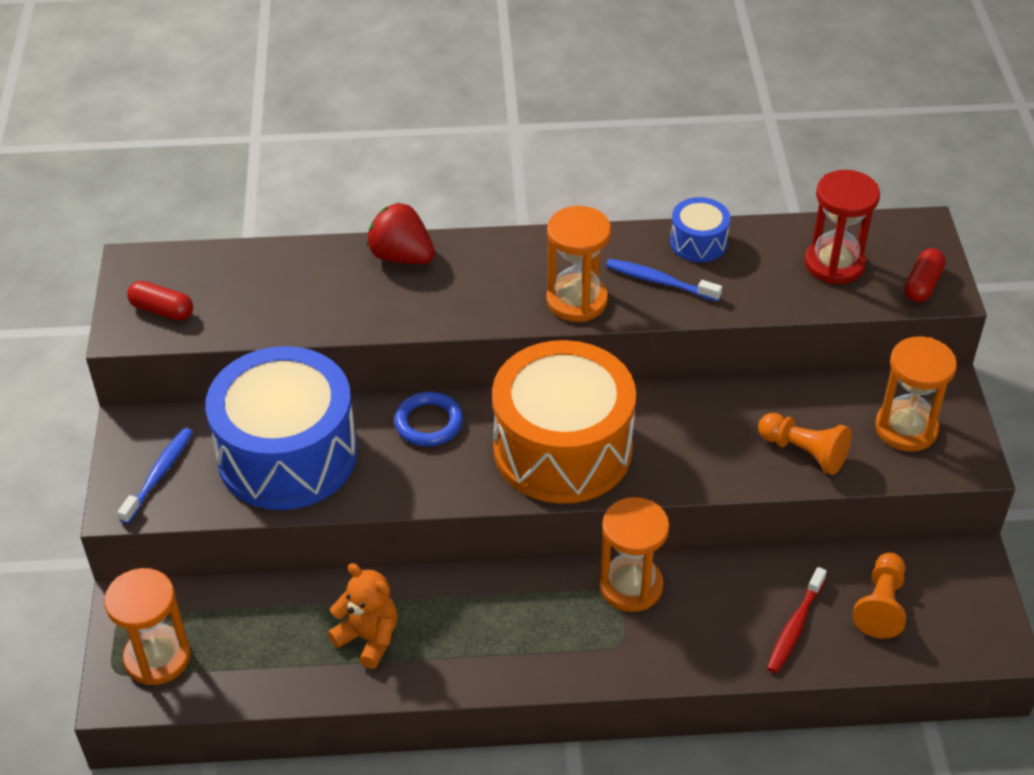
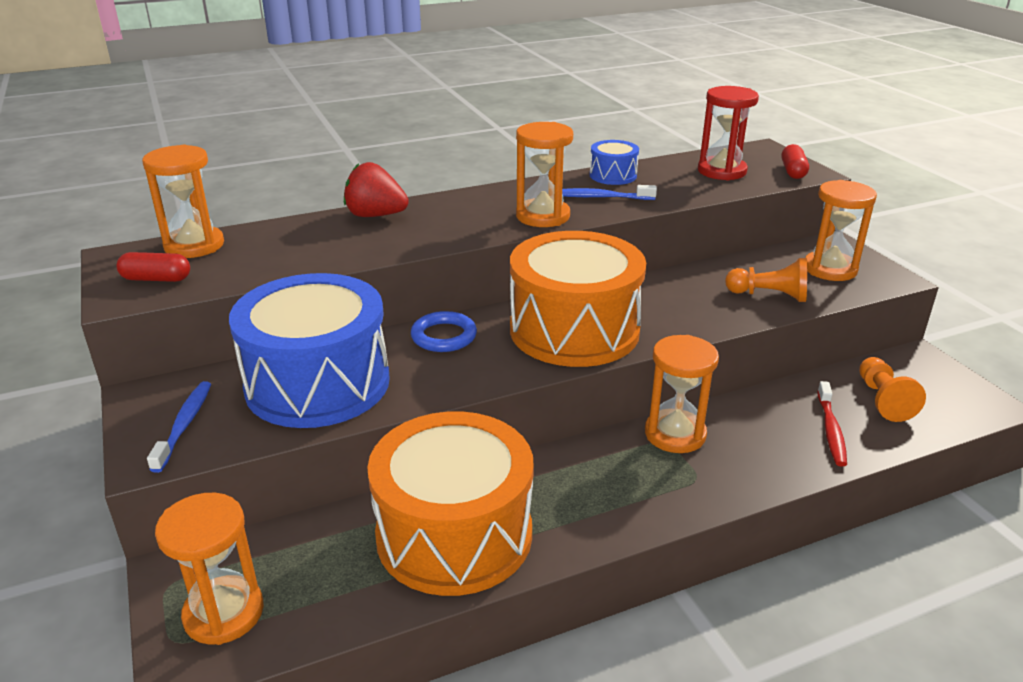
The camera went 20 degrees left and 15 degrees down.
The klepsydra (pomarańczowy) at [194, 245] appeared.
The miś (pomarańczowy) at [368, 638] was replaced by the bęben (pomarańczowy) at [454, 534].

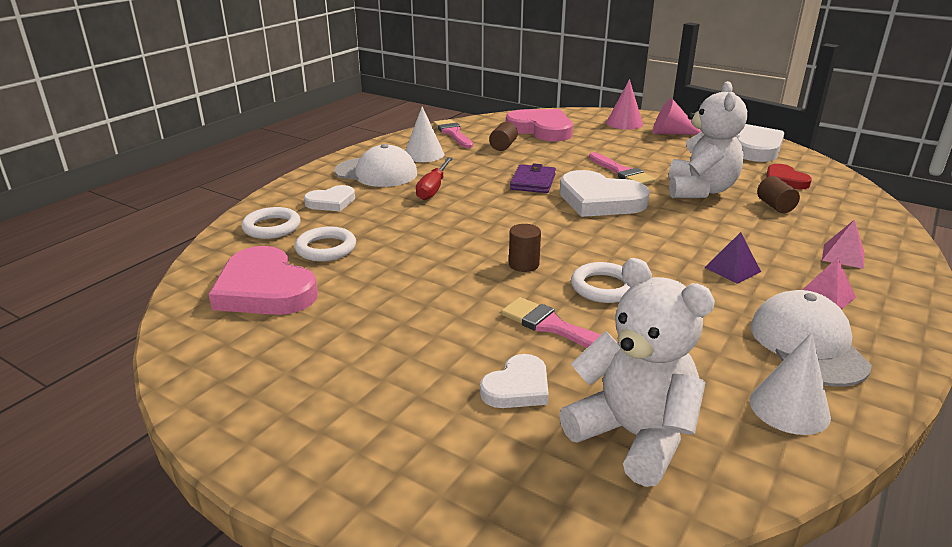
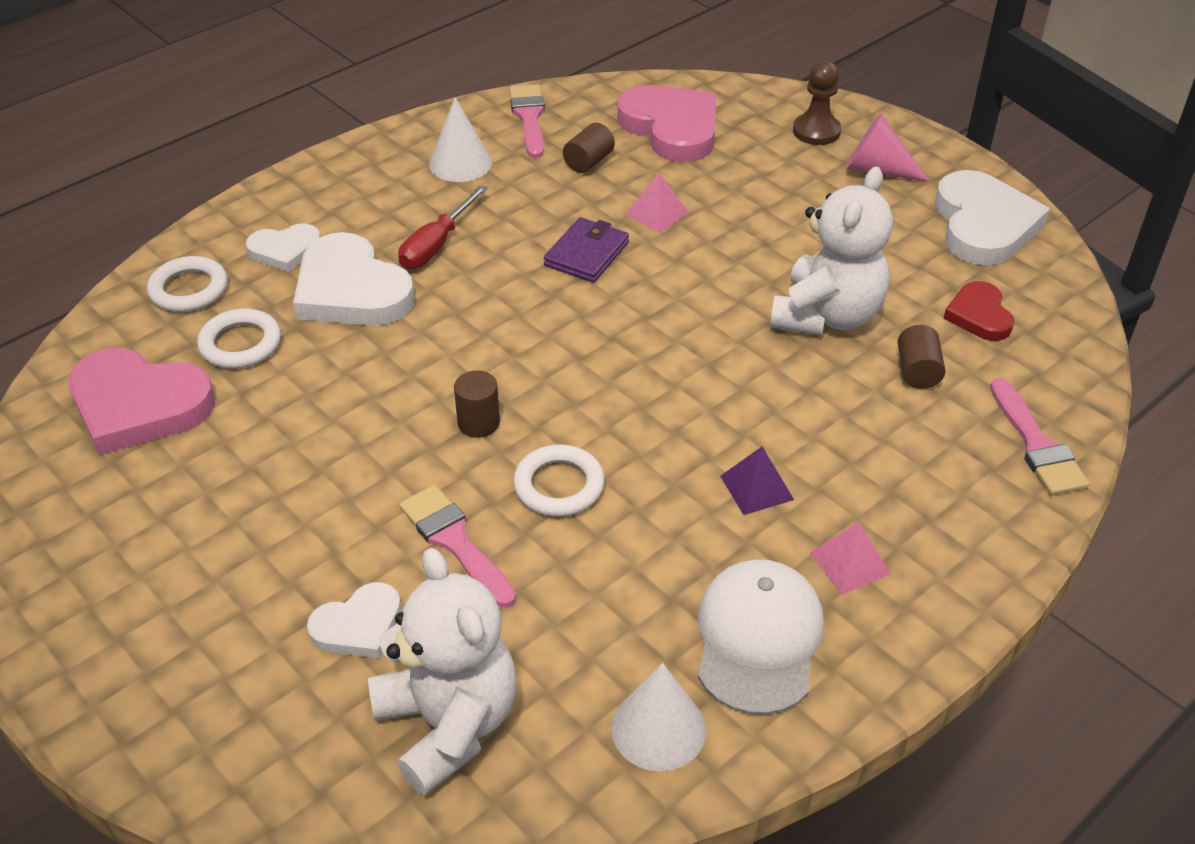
The camera went 15 degrees right and 15 degrees up.
The czapka (biały) at [376, 173] disappeared.
The serce (biały) moved from [600, 200] to [351, 290].
The pędzel (różowy) moved from [621, 172] to [1036, 444].
The piramida (różowy) moved from [843, 256] to [657, 213].
The stożek (różowy) at [624, 123] was replaced by the pionek (brązowy) at [816, 131].
The serce (różowy) at [265, 289] turned 45 degrees counterclockwise.

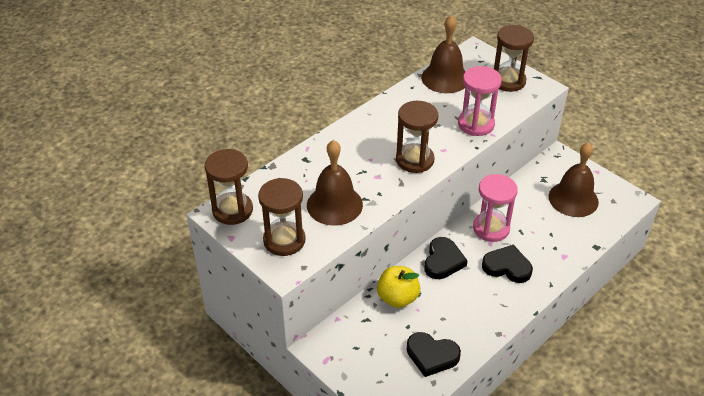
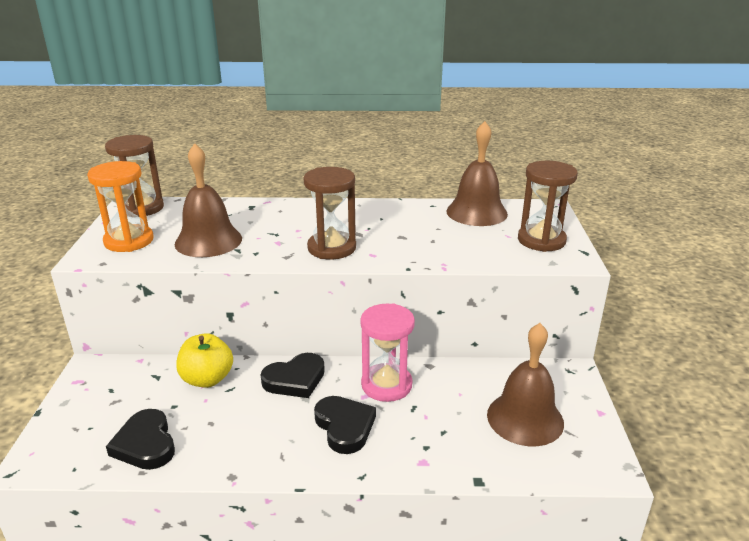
The camera went 45 degrees right and 15 degrees down.
The klepsydra (różowy) at [476, 124] disappeared.
The klepsydra (brązowy) at [284, 240] became the klepsydra (pomarańczowy) at [129, 241].

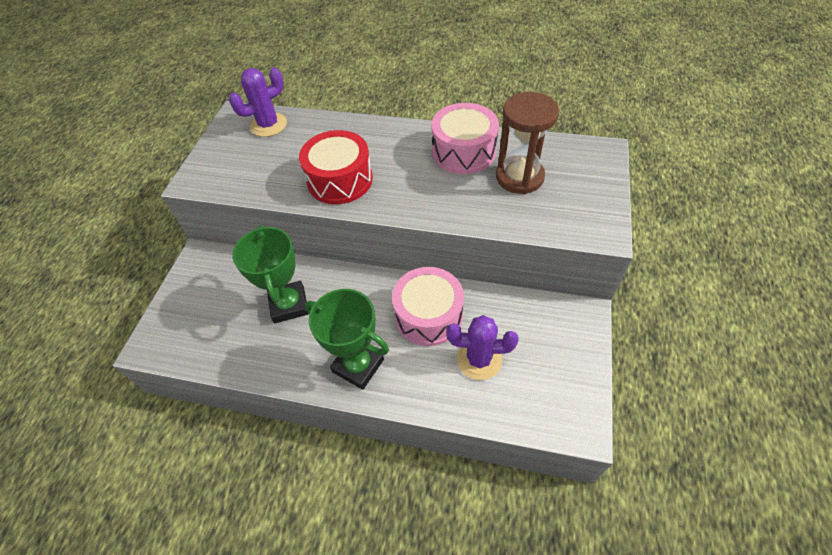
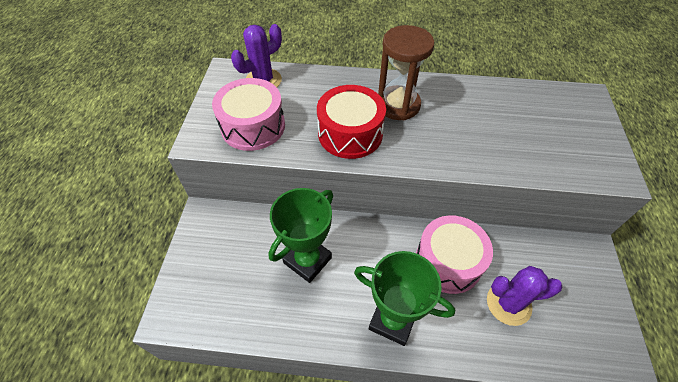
The camera went 10 degrees left and 0 degrees up.
The bęben (różowy) moved from [463, 151] to [253, 126].
The klepsydra (brązowy) moved from [519, 177] to [398, 105].
The puchar (zielony) at [289, 305] turned 60 degrees clockwise.

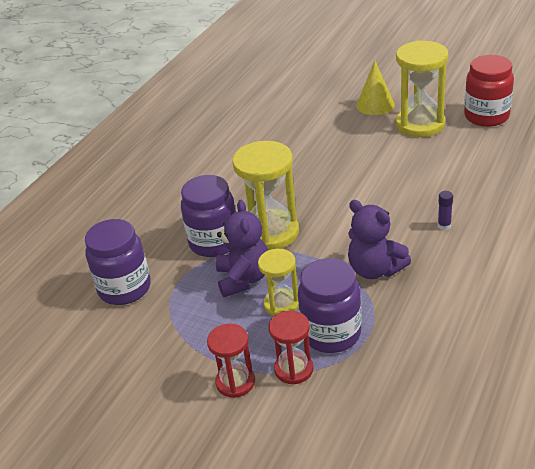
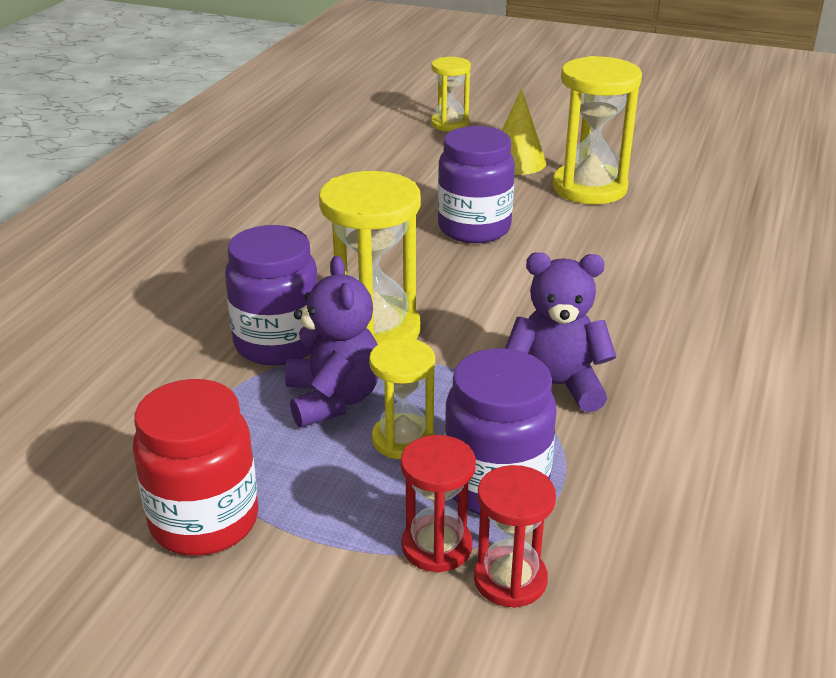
The camera went 10 degrees left and 5 degrees down.
The klej w sztyfcie (fioletowy) at [444, 226] disappeared.
The klepsydra (żółty) at [450, 124] appeared.
The słoik (fioletowy) moved from [124, 288] to [474, 228].
The klepsydra (czerwony) moved from [235, 382] to [510, 579].
The słoik (czerwony) moved from [486, 116] to [204, 521].
The miś (fioletowy) at [375, 269] turned 150 degrees clockwise.

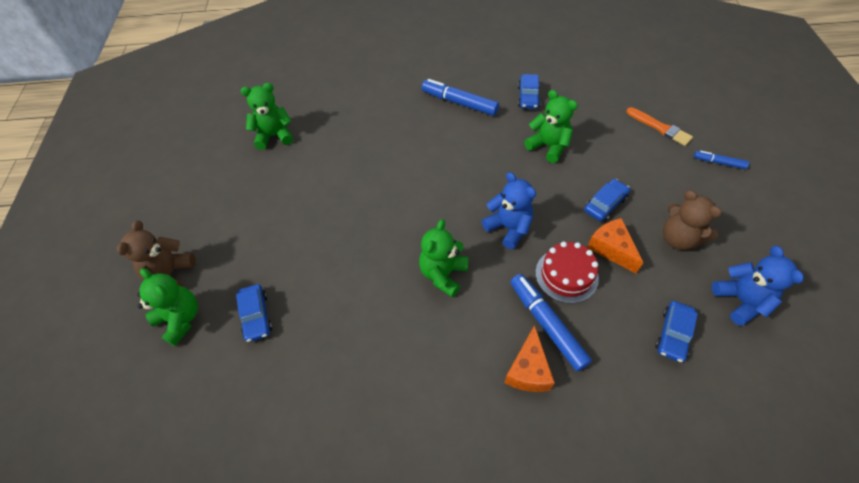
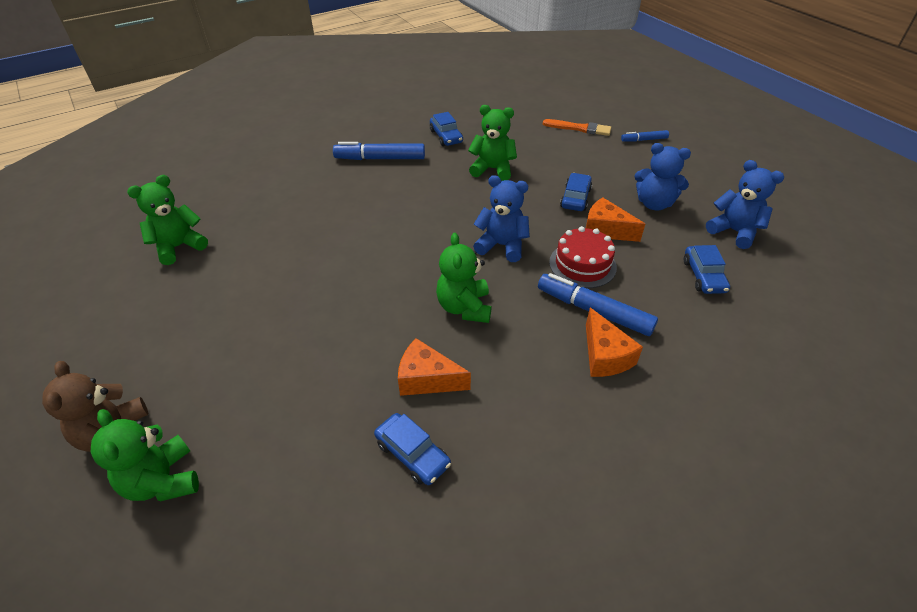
The camera went 30 degrees left and 10 degrees down.
The ser (pomarańczowy) at [427, 379] appeared.
The samochód (niebieski) moved from [256, 316] to [412, 454].
The miś (brązowy) at [678, 239] became the miś (niebieski) at [654, 203].
The miś (zielony) at [180, 319] turned 135 degrees counterclockwise.

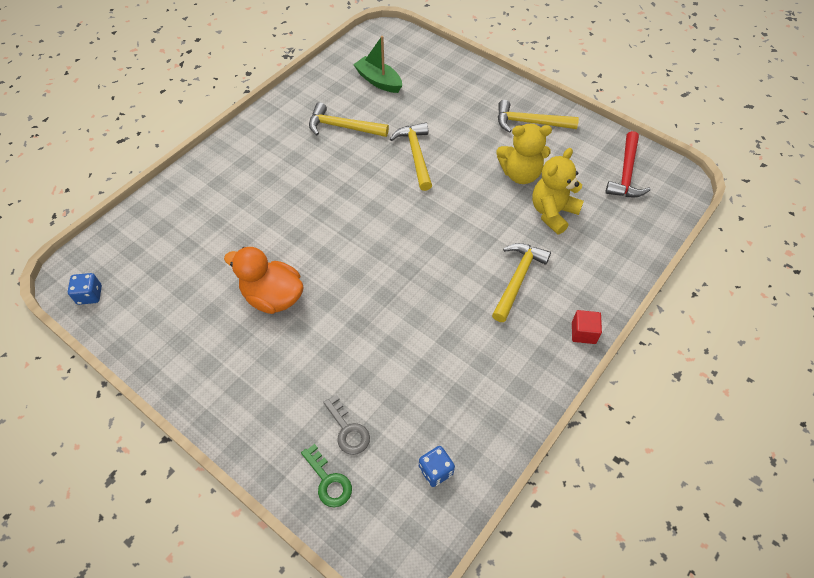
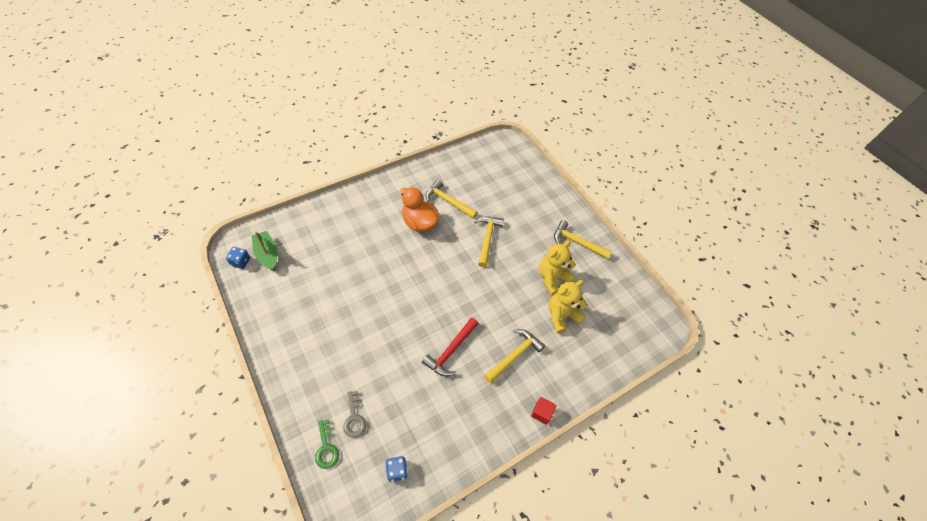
The camera went 15 degrees right and 0 degrees up.
The kaczka (pomarańczowy) moved from [273, 297] to [419, 222].
The łódka (zielony) moved from [378, 81] to [267, 254].
The młotek (czerwony) moved from [626, 173] to [451, 351].
The miś (żółty) at [520, 174] turned 120 degrees clockwise.

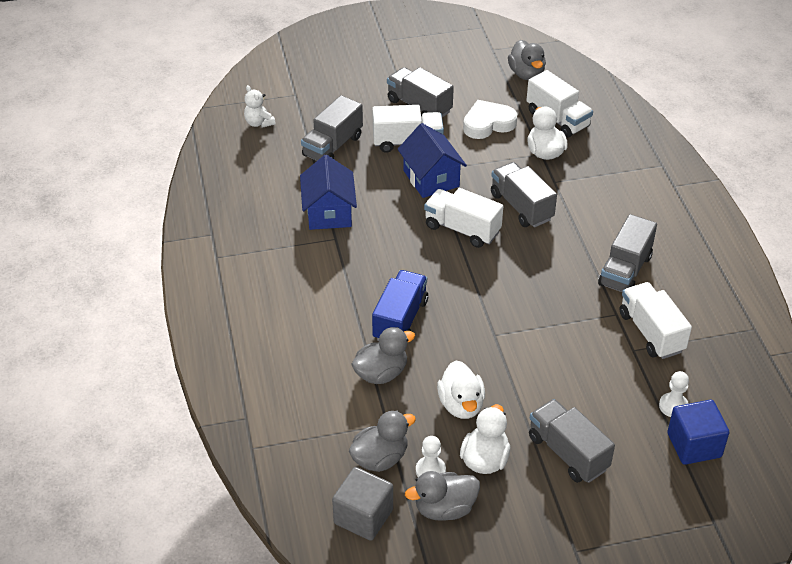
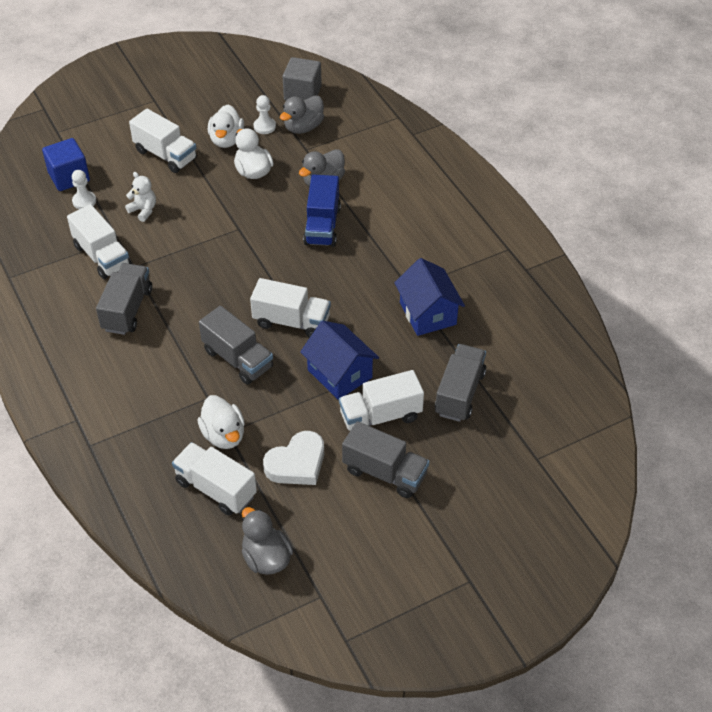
The camera went 165 degrees right and 5 degrees up.
The kaczka (szary) at [444, 508] disappeared.
The miś (biały) moved from [259, 123] to [143, 210].
The ciężarówka (szary) at [568, 453] became the ciężarówka (biały) at [165, 155].

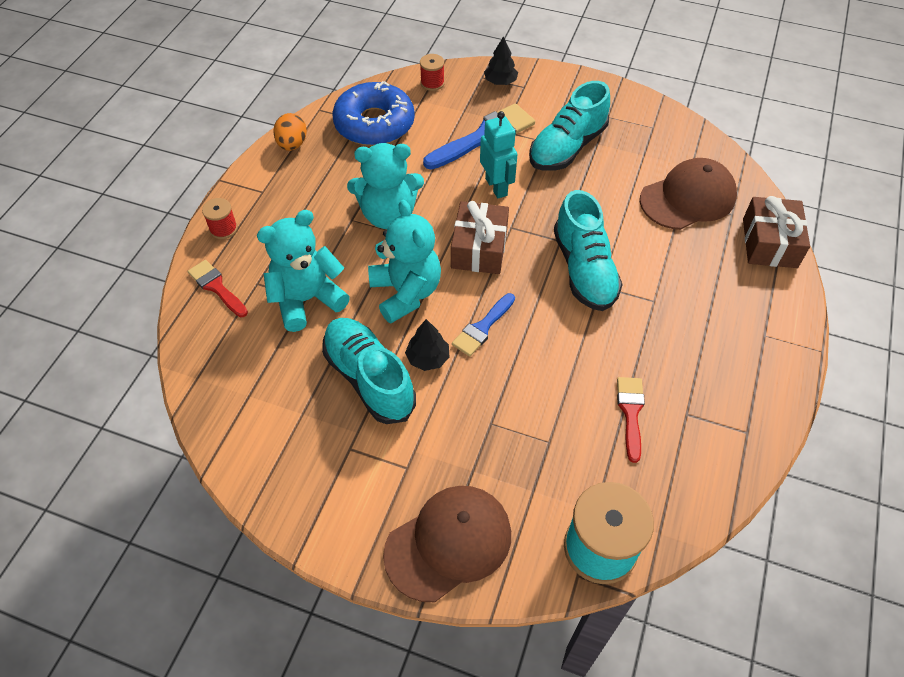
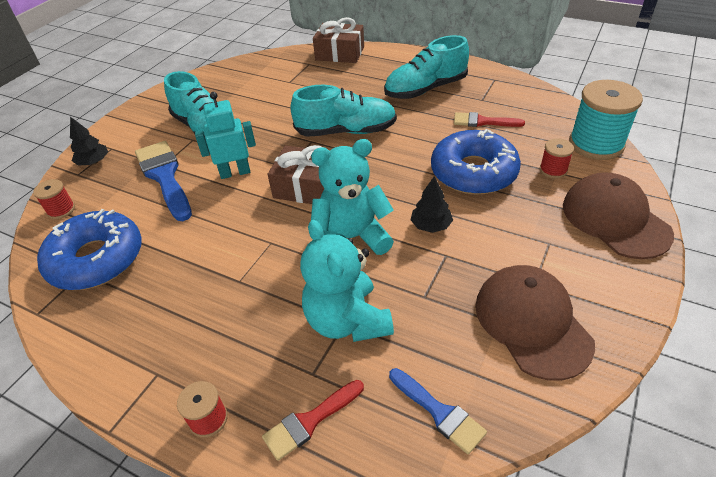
The camera went 80 degrees left and 10 degrees down.
The jajko (pomarańczowy) at [292, 144] disappeared.
The miś (turkusowy) at [388, 215] disappeared.
The donut (niebieski) at [473, 172] appeared.
The szpulka (czerwony) at [553, 170] appeared.
The but (turkusowy) moved from [369, 378] to [425, 89].
The pędzel (niebieski) moved from [482, 327] to [439, 412].
The czapka (brązowy) moved from [688, 198] to [532, 322].

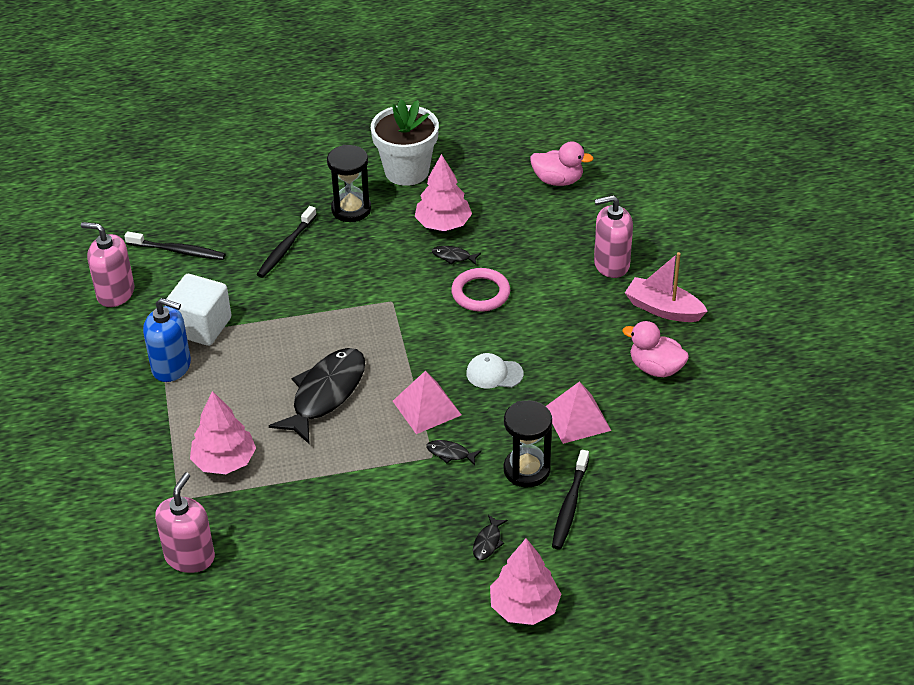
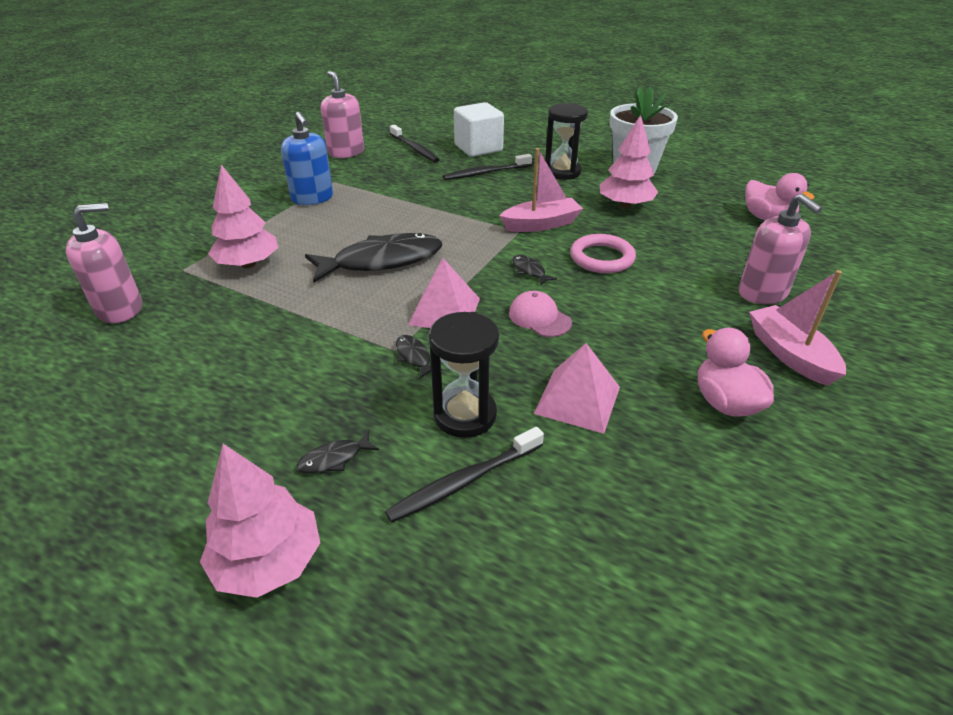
The camera went 40 degrees right and 5 degrees down.
The łódka (różowy) at [541, 224] appeared.
The sześcian (biały) moved from [201, 326] to [478, 148].
The ryba (czarny) moved from [453, 256] to [529, 271].
The czapka (biały) at [494, 373] became the czapka (różowy) at [539, 318].
The dozownik mydła (różowy) at [611, 264] turned 150 degrees counterclockwise.

